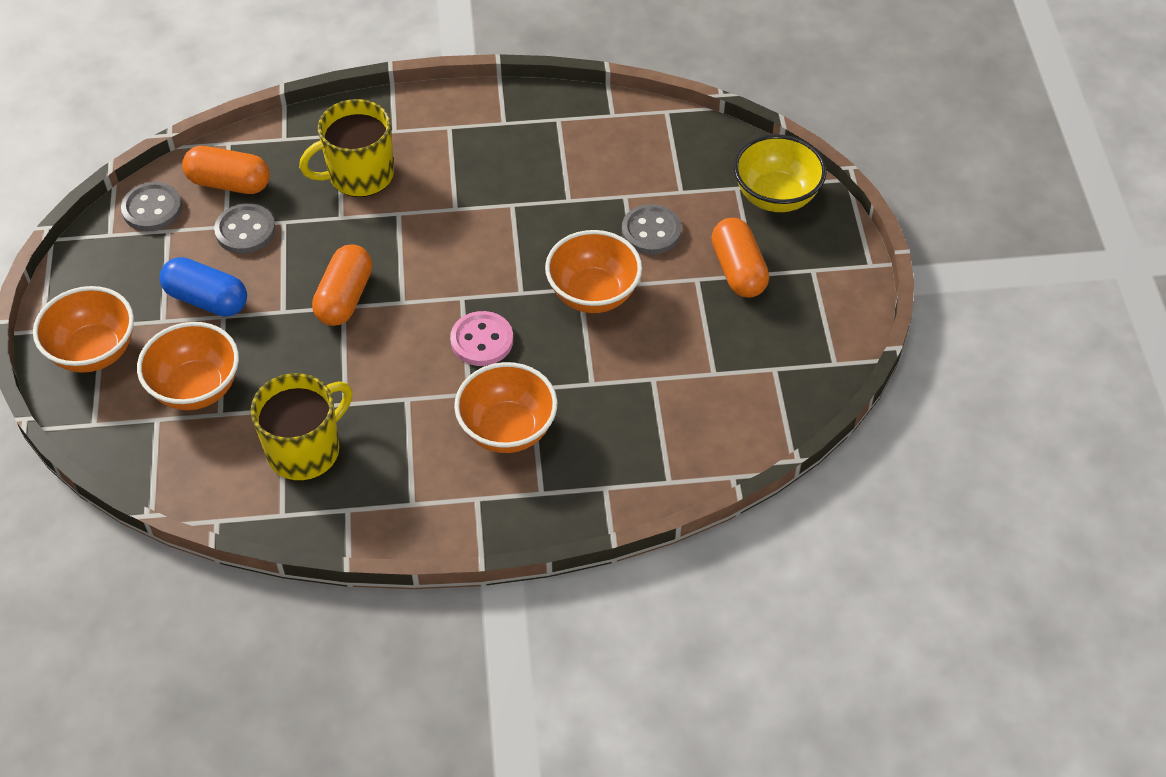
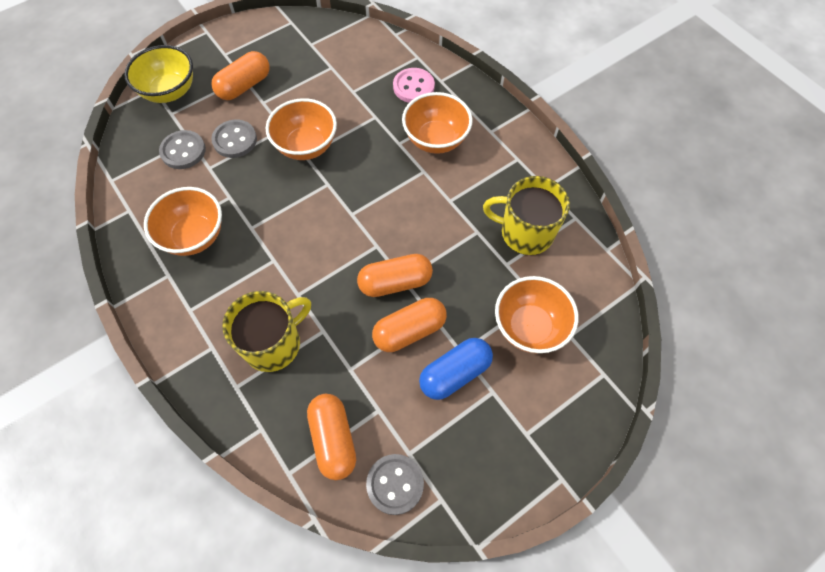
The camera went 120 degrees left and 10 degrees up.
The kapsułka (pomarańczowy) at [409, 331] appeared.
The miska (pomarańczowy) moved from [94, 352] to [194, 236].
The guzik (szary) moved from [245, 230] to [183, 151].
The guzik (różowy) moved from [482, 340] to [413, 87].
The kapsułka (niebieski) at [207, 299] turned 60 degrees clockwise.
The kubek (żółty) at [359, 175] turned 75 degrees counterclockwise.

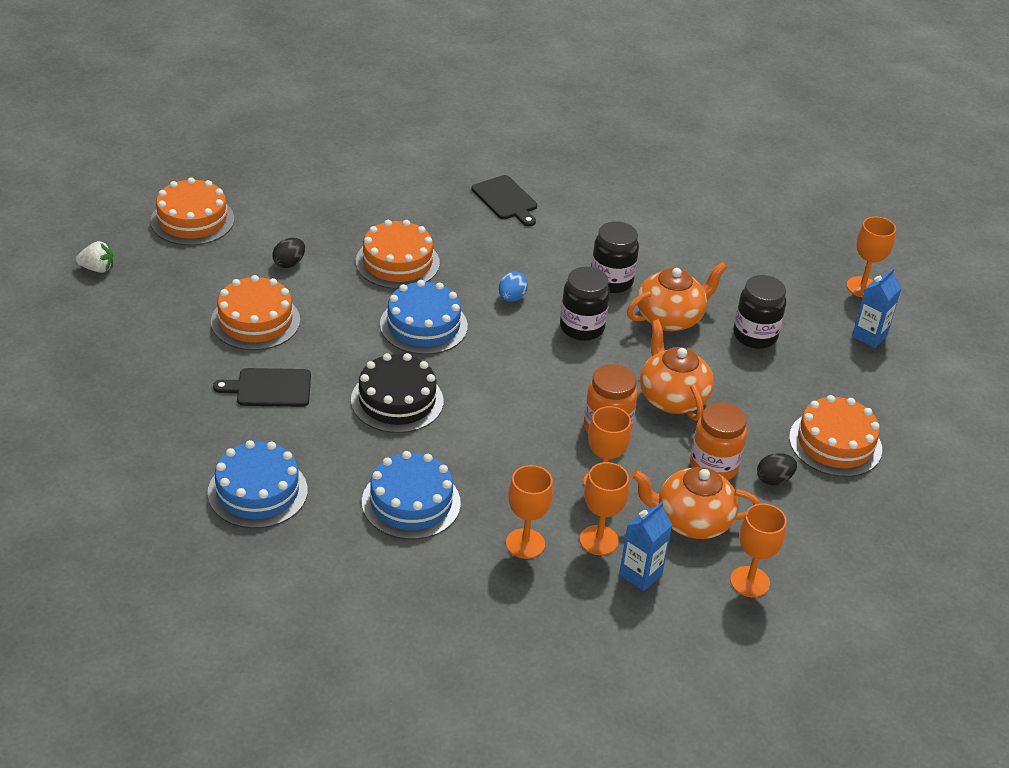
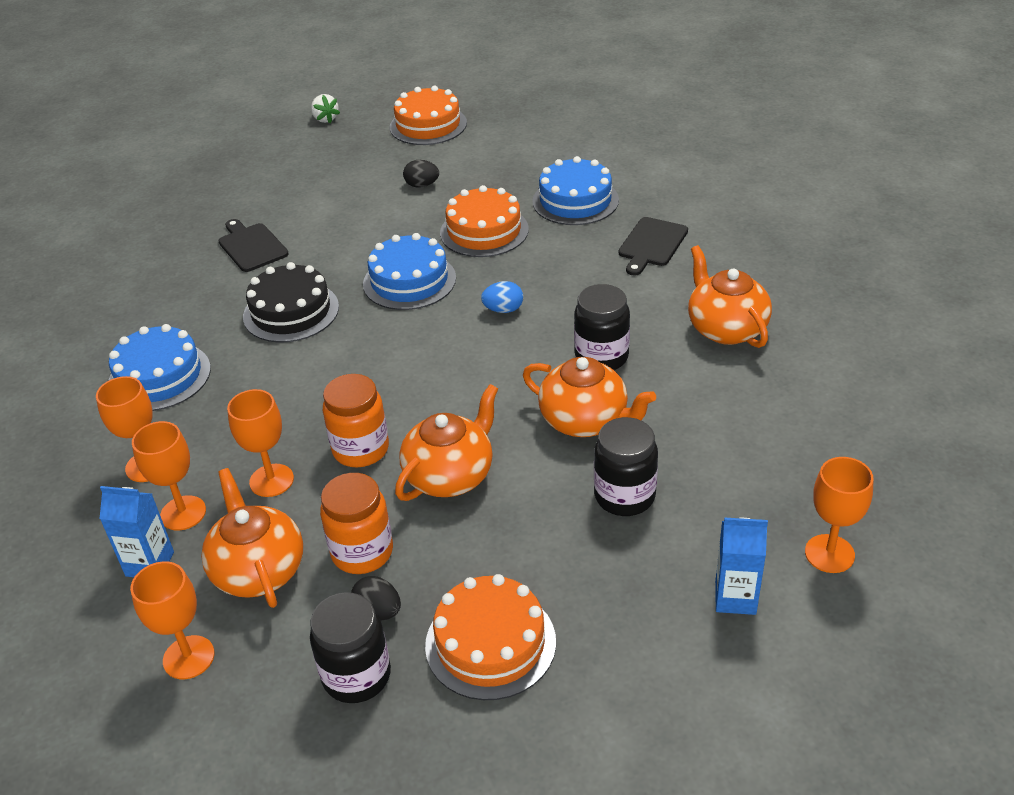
The camera went 65 degrees right and 0 degrees up.
The tort (pomarańczowy) at [255, 321] disappeared.
The imbryk (pomarańczowy) at [726, 329] appeared.
The tort (niebieski) moved from [257, 491] to [575, 201].
The słoik (czarny) moved from [582, 328] to [356, 676].

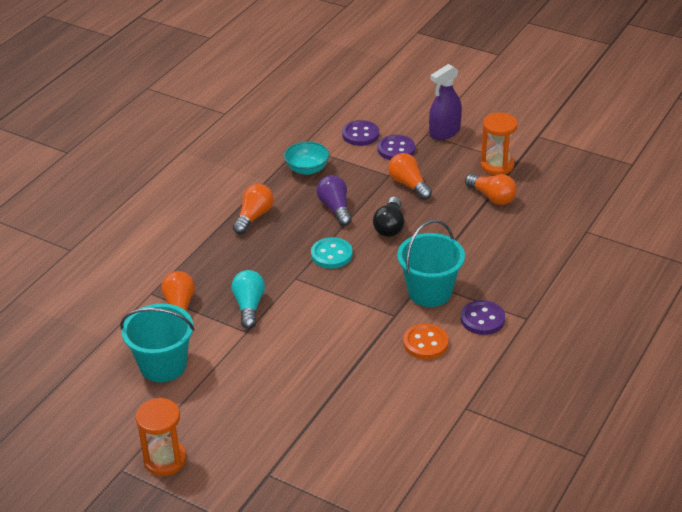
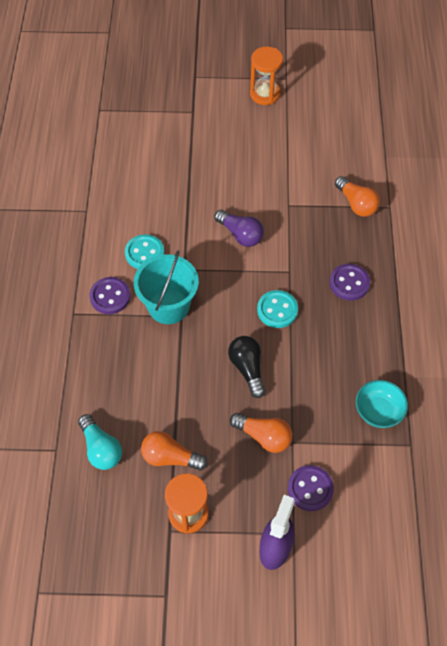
The camera went 150 degrees right and 20 degrees up.
The wiadro (turkusowy) at [163, 365] disappeared.
The żarówka (pomarańczowy) at [254, 217] disappeared.
The żarówka (turkusowy) moved from [249, 306] to [101, 449].
The żarówka (fioletowy) moved from [335, 208] to [240, 234].
The guzik (fioletowy) moved from [360, 134] to [349, 283].
The guzik (pomarańczowy) at [425, 343] became the guzik (turkusowy) at [144, 253].

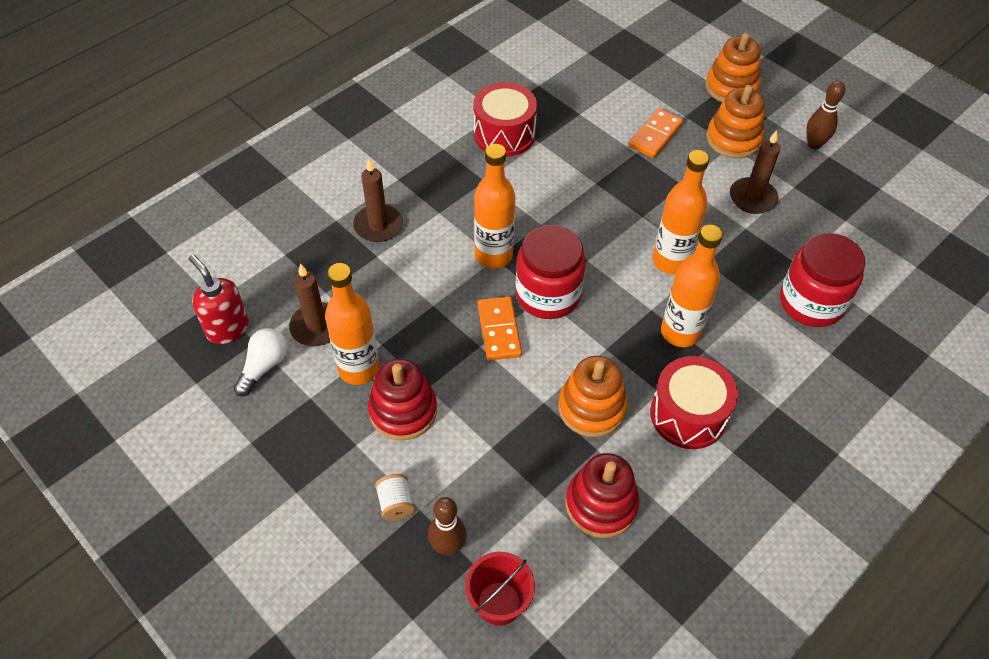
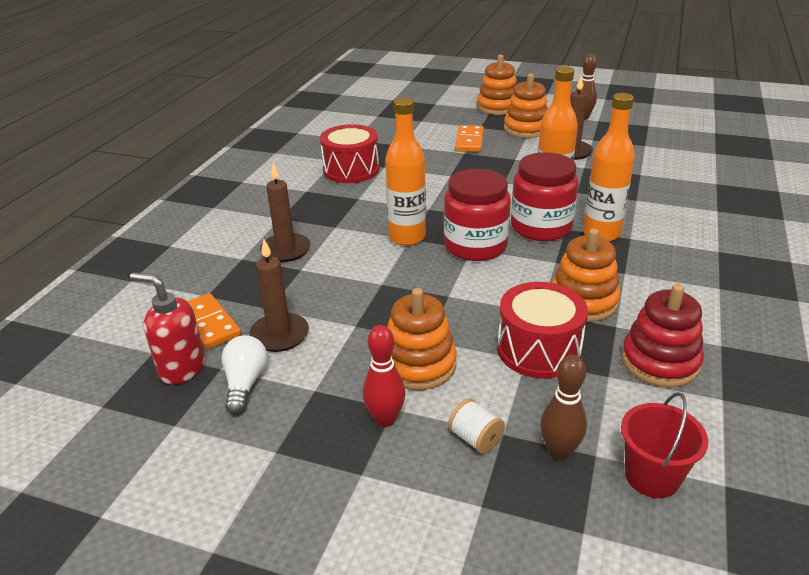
The camera went 25 degrees left and 20 degrees down.
The butelka (pomarańczowy) at [359, 369] disappeared.
The kręgiel (czerwony) at [385, 419] appeared.
The kostka domina (pomarańczowy) moved from [499, 330] to [209, 324].
The bęben (czerwony) moved from [688, 415] to [538, 349].
The słoik (czerwony) moved from [811, 302] to [541, 227].
The zabawka nakładanka (czerwony) at [403, 411] became the zabawka nakładanka (pomarańczowy) at [418, 364].

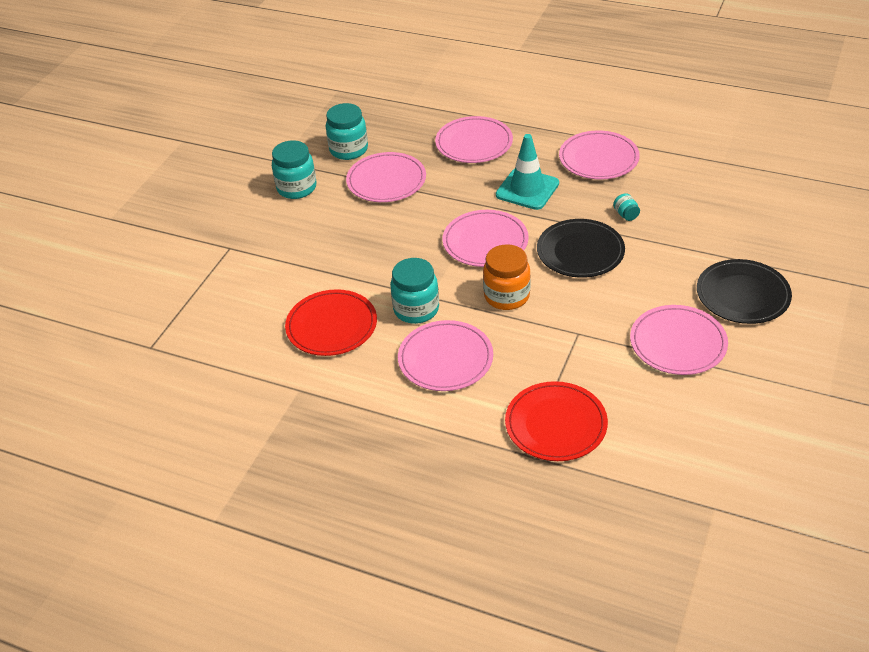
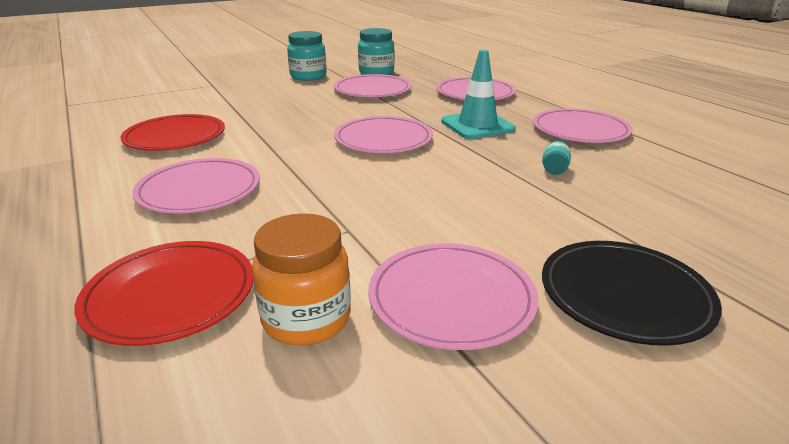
The camera went 35 degrees right and 15 degrees down.
The słoik (turkusowy) at [416, 309] disappeared.
The talerz (czarny) at [580, 251] disappeared.
The słoik (pomarańczowy) moved from [506, 296] to [306, 319].

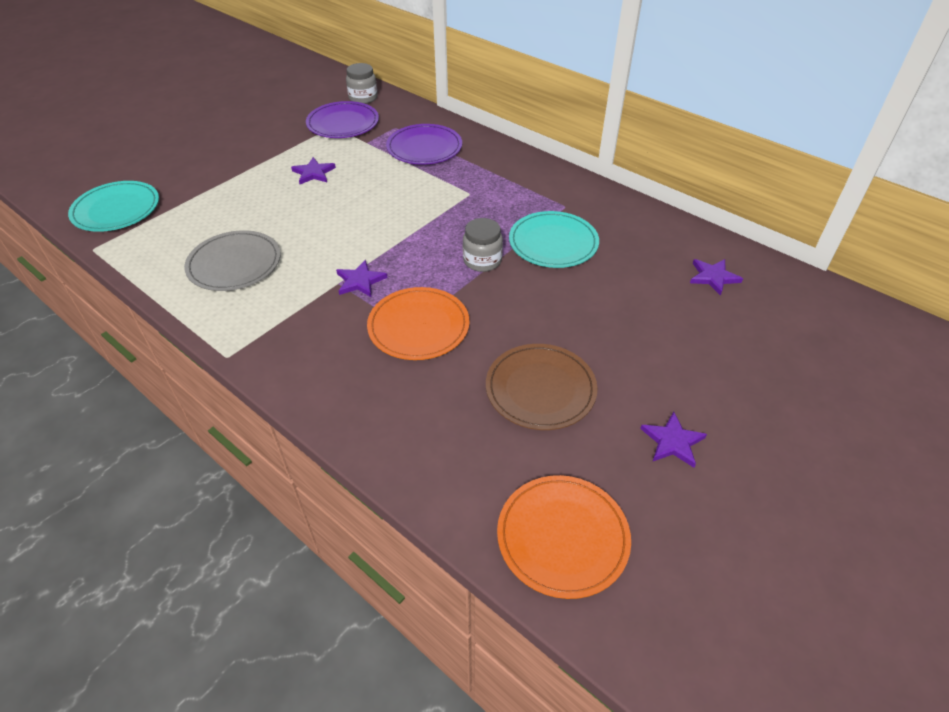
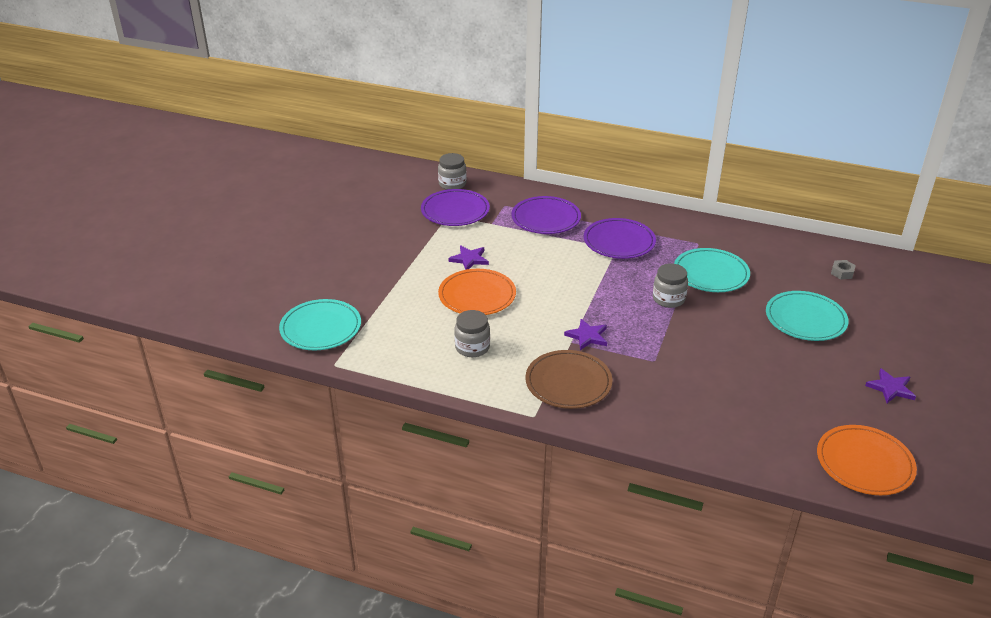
The camera went 20 degrees left and 10 degrees down.
The talerz (fioletowy) at [619, 241] appeared.
The talerz (turkusowy) at [805, 319] appeared.
The talerz (pomarańczowy) moved from [418, 326] to [477, 295].
The talerz (brązowy) moved from [540, 389] to [568, 382].
The talerz (szary) at [234, 264] was replaced by the słoik (szary) at [472, 347].
The gwiazda (fioletowy) at [713, 277] was replaced by the nakrętka (szary) at [842, 273].

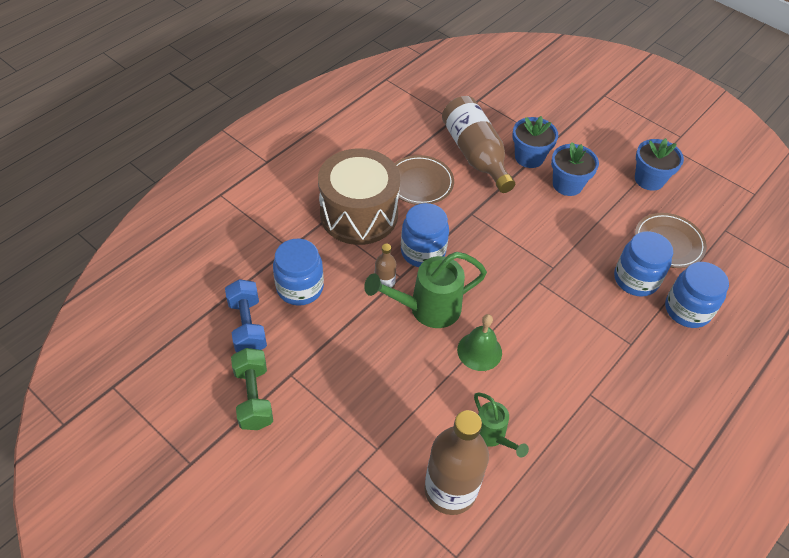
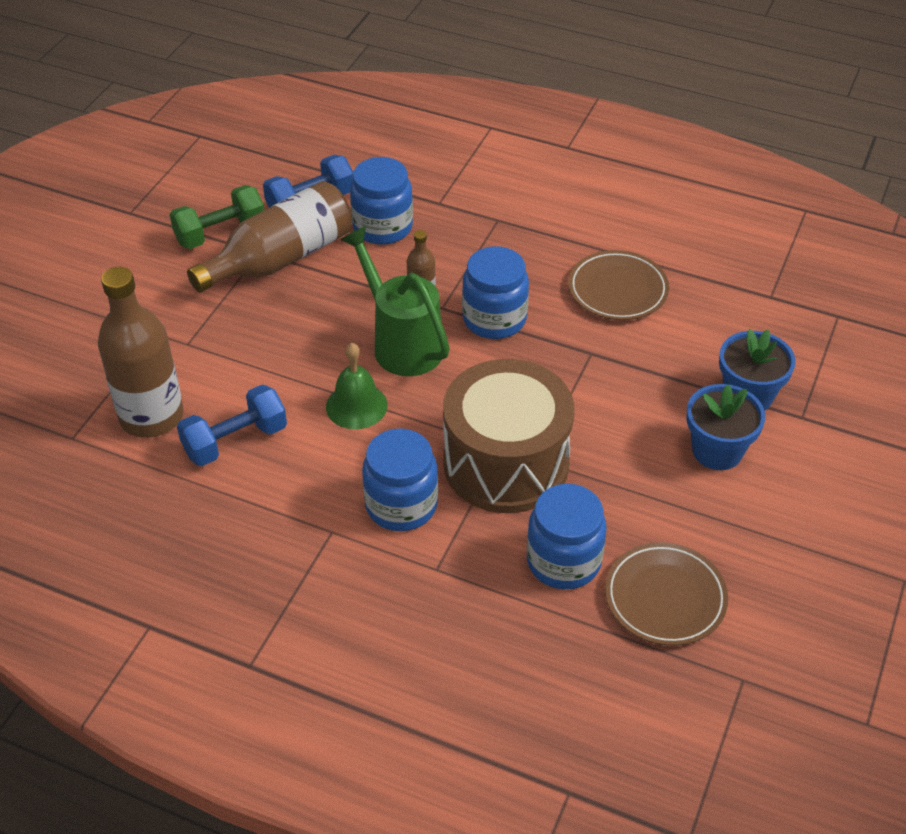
The camera went 75 degrees right and 5 degrees down.
The doniczka (niebieski) at [649, 179] disappeared.
The bęben (brązowy) moved from [359, 214] to [506, 463].
The butelka (brązowy) moved from [475, 155] to [280, 258].
The słoik (niebieski) moved from [687, 310] to [401, 505].
The konewka (zielony) at [492, 435] was replaced by the hantel (niebieski) at [235, 441].

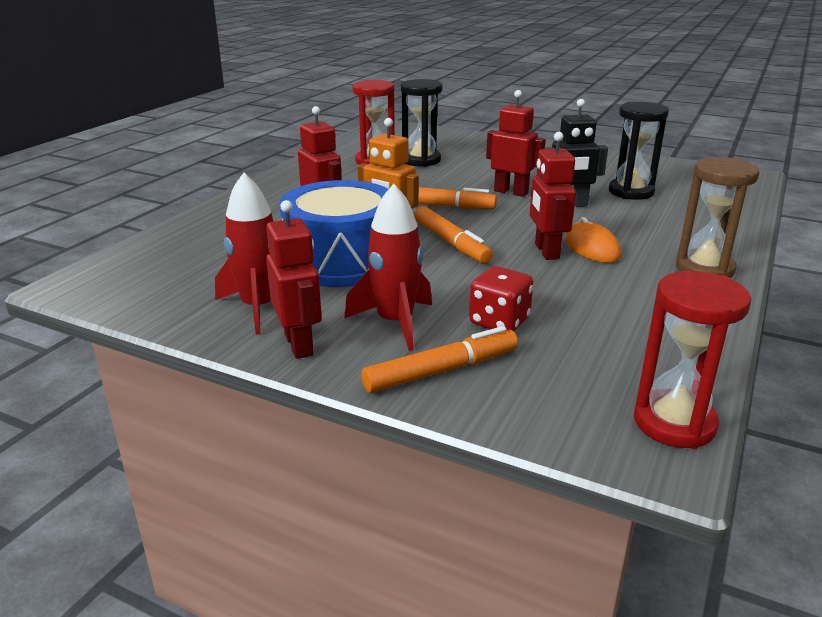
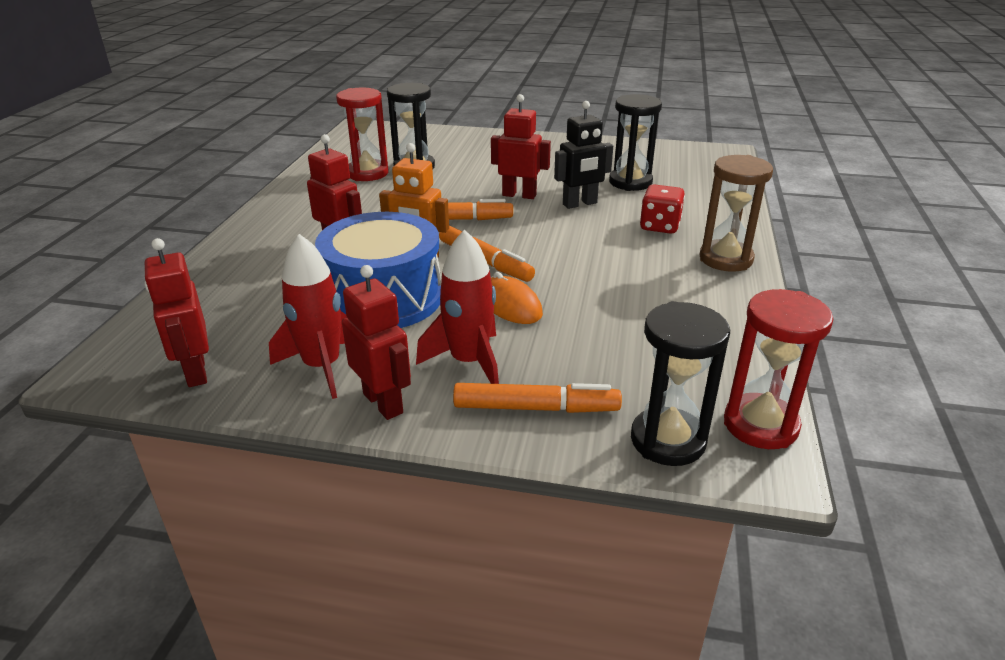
The camera went 15 degrees left and 5 degrees up.
The klepsydra (czarny) at [668, 440] appeared.
The kostka do gry (czerwony) moved from [499, 322] to [659, 226].
The robot (czerwony) moved from [546, 251] to [195, 372].
The myszka (pomarańczowy) moved from [592, 248] to [510, 305].
The flamaster (pomarańczowy) at [441, 371] turned 45 degrees clockwise.

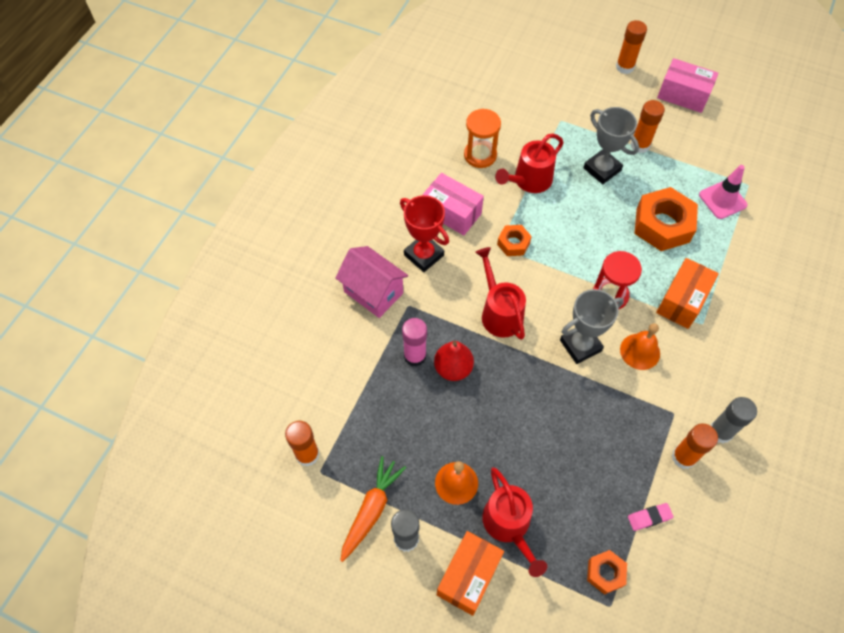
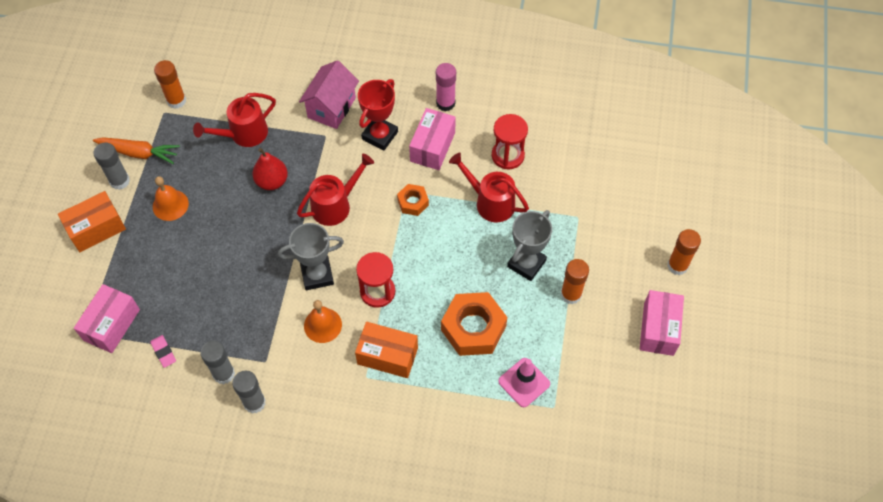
The camera went 75 degrees right and 0 degrees up.
The klej w sztyfcie (różowy) moved from [415, 356] to [445, 103].
The konewka (czerwony) moved from [509, 526] to [243, 134].
The nakrętka (pomarańczowy) at [605, 573] was replaced by the pudełko (różowy) at [111, 325].
The klepsydra (pomarańczowy) at [480, 155] became the klepsydra (czerwony) at [507, 155].
The klej w sztyfcie (pomarańczowy) at [683, 457] became the klej w sztyfcie (szary) at [223, 374].
The pudełko (pomarańczowy) at [468, 576] turned 45 degrees counterclockwise.
The puchar (szary) at [580, 345] turned 60 degrees counterclockwise.

